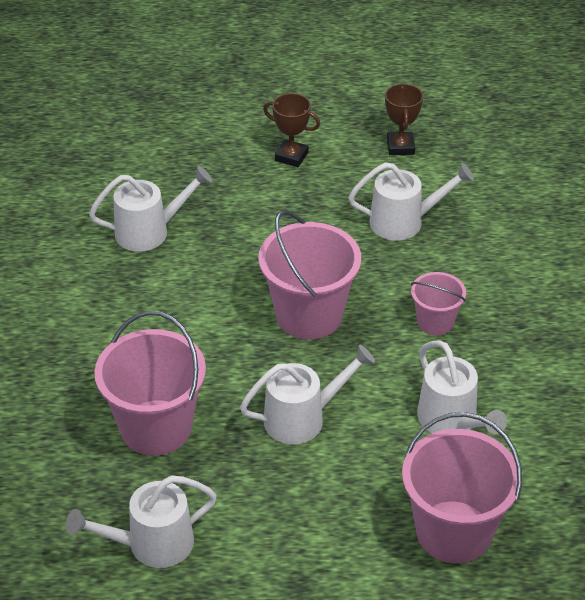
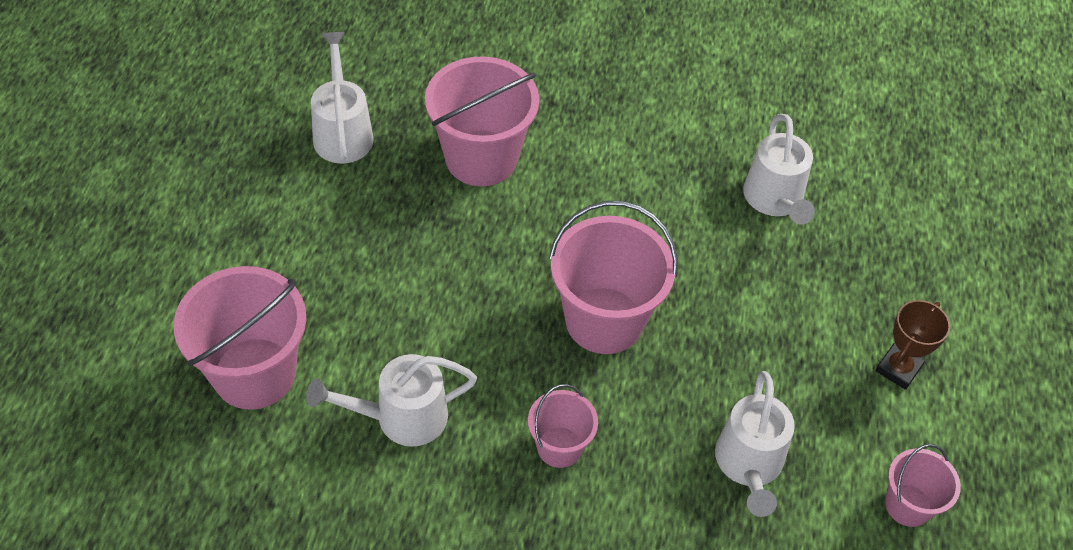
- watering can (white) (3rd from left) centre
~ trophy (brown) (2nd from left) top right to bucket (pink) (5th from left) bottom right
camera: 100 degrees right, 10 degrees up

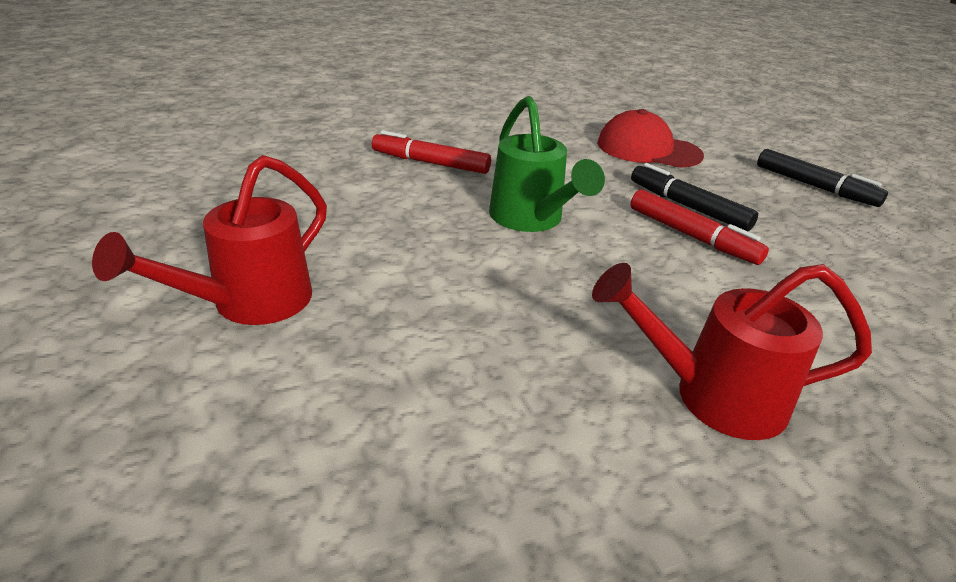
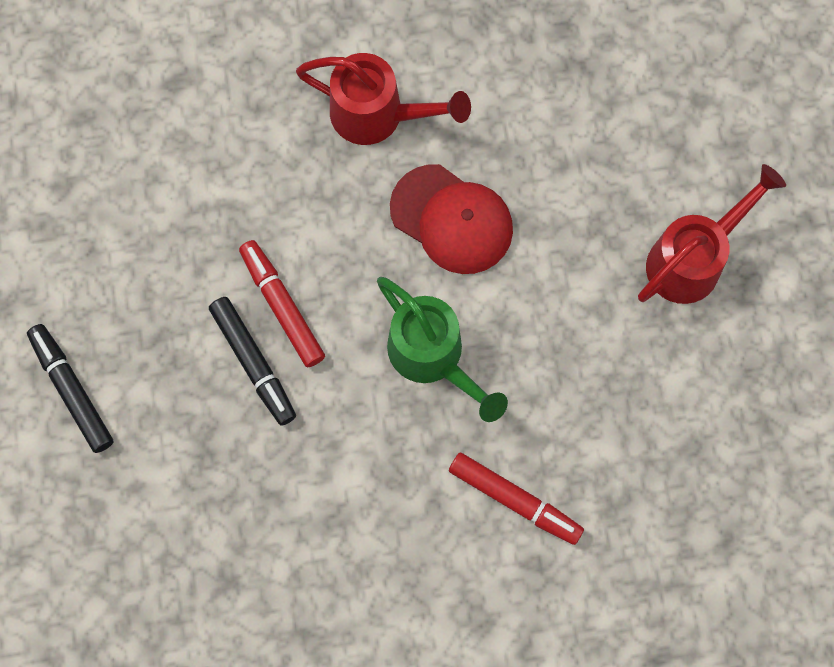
~ watering can (green) top centre = centre 150 degrees clockwise
~ cap (red) top right to top centre
camera: 165 degrees left, 40 degrees up

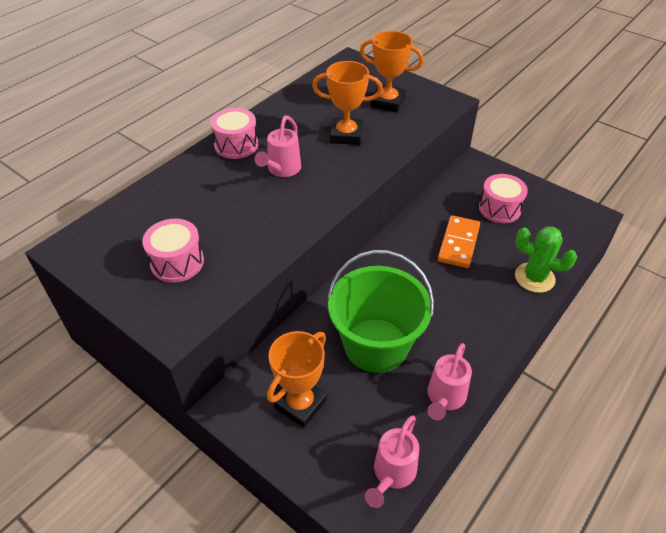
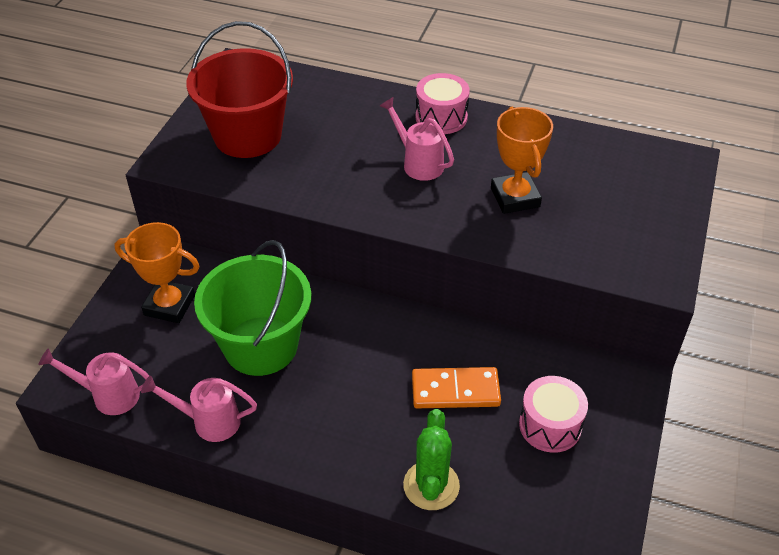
~ drum (pink) (1st from left) middle left to bucket (red) top left
~ watering can (pink) (1st from left in the first image) top centre = top centre 45 degrees clockwise
- trophy (orange) (3rd from left) top centre
camera: 70 degrees right, 0 degrees up

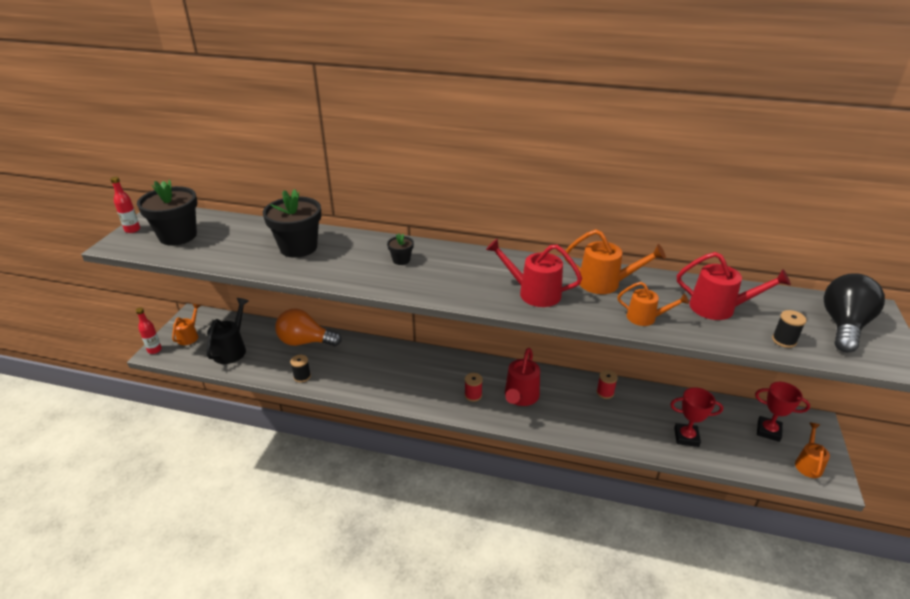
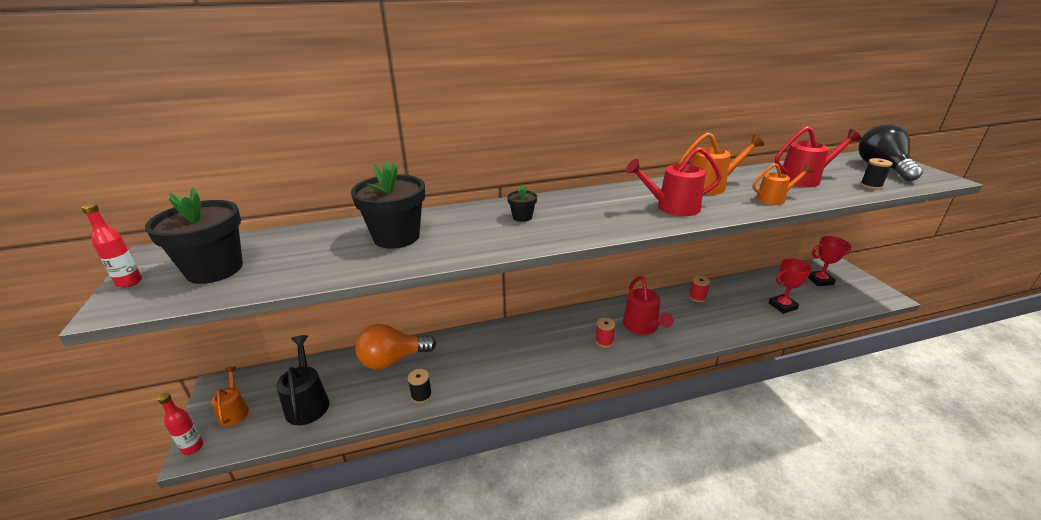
- watering can (orange) (4th from left) bottom right
camera: 30 degrees left, 5 degrees down

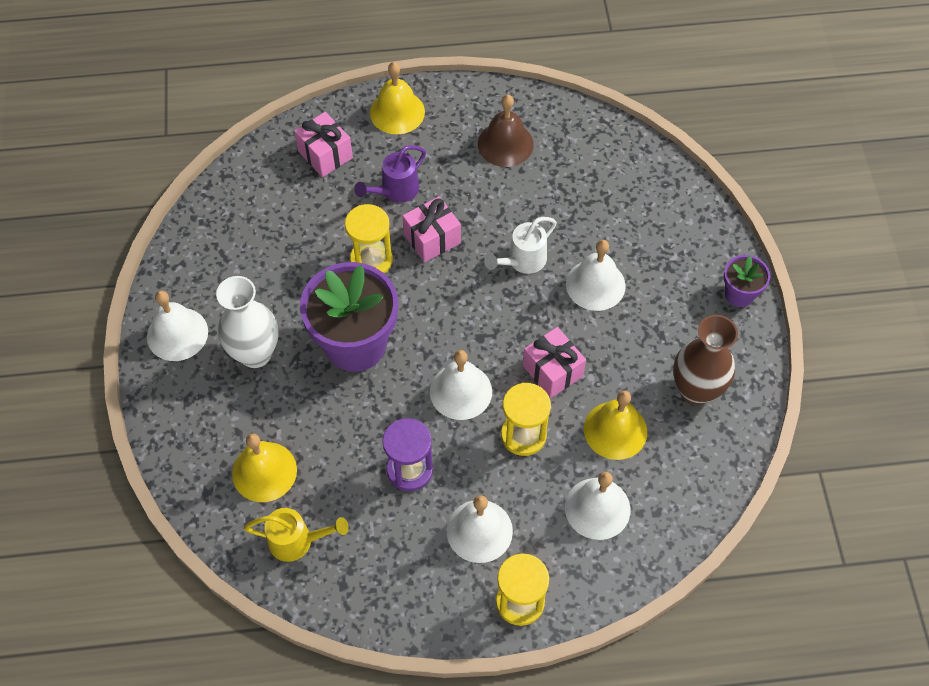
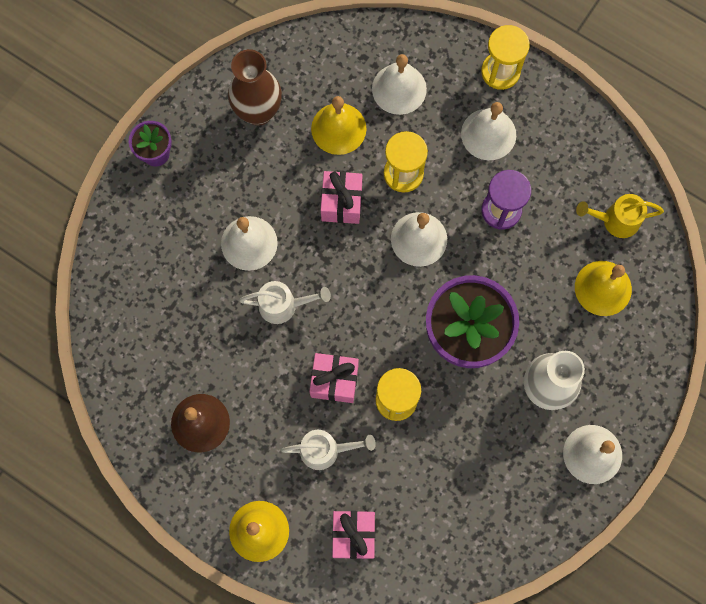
~ watering can (yellow) bottom left = middle right 45 degrees counterclockwise
~ watering can (purple) top centre to watering can (white) (2nd from left) bottom centre
camera: 140 degrees left, 15 degrees up

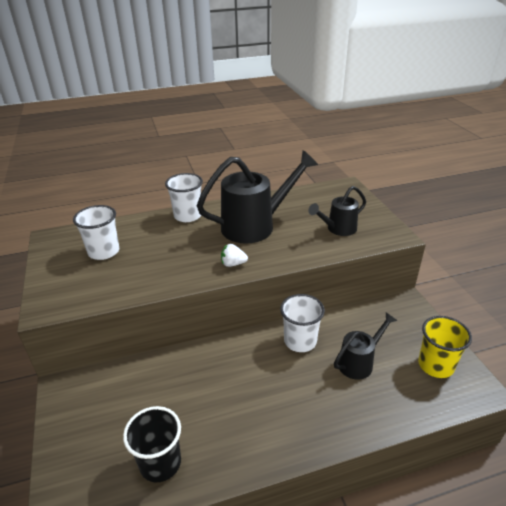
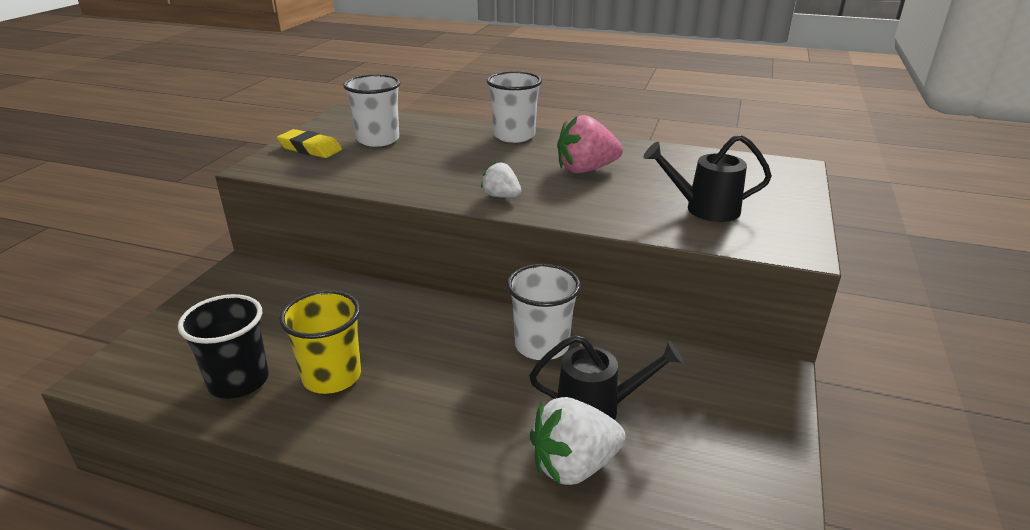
~ watering can (black) (1st from left) centre to strawberry (pink) top centre
~ cup (yellow) bottom right to middle left
+ eraser (yellow) top left
+ strawberry (white) (2nd from left) bottom centre
camera: 35 degrees right, 5 degrees down

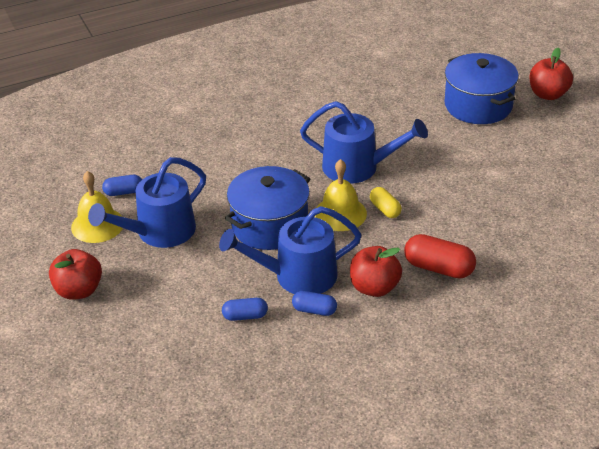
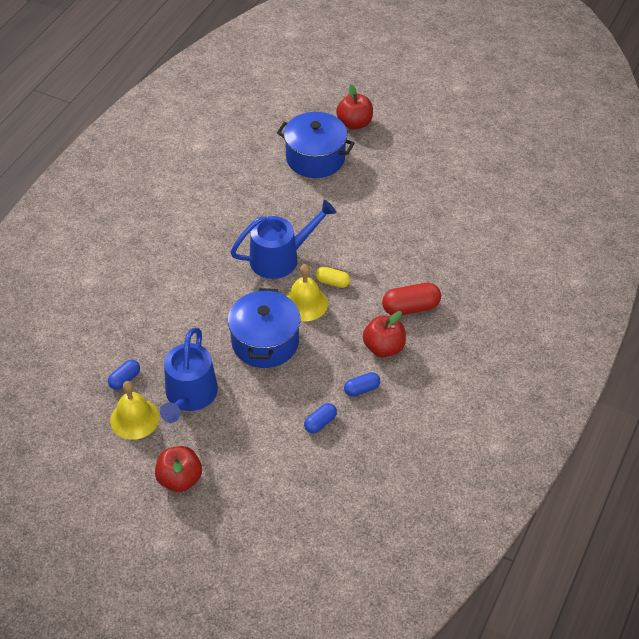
- watering can (blue) (2nd from left) centre
camera: 40 degrees left, 10 degrees up

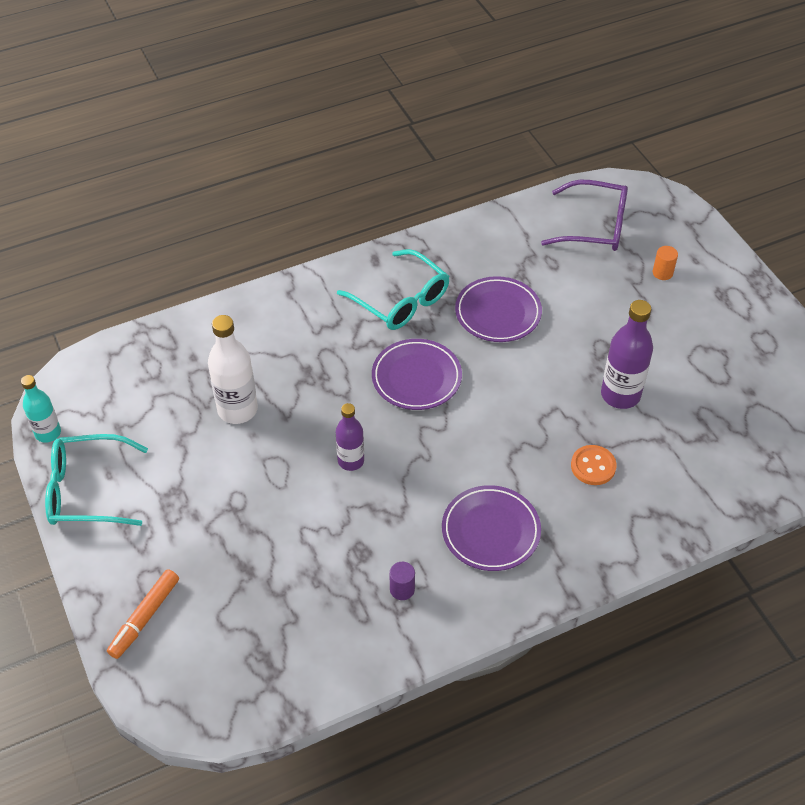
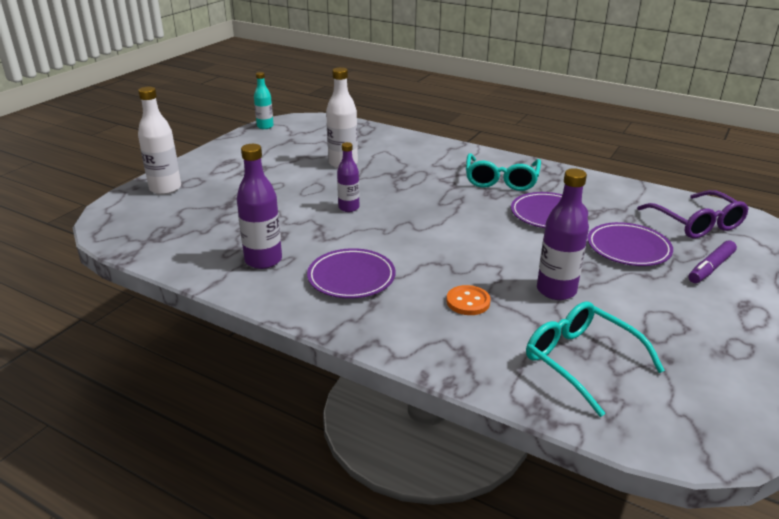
~ glasses (turquoise) (1st from left in the first image) middle left to glasses (turquoise) (2nd from left) bottom right
~ marker (orange) bottom left to bottle (white) (1st from left) top left
~ plate (purple) (1st from left in the first image) centre to plate (purple) (3rd from left) middle right
~ cylinder (purple) bottom centre to bottle (purple) (1st from left) middle left
~ cylinder (orange) top right to marker (purple) middle right
camera: 55 degrees right, 20 degrees down

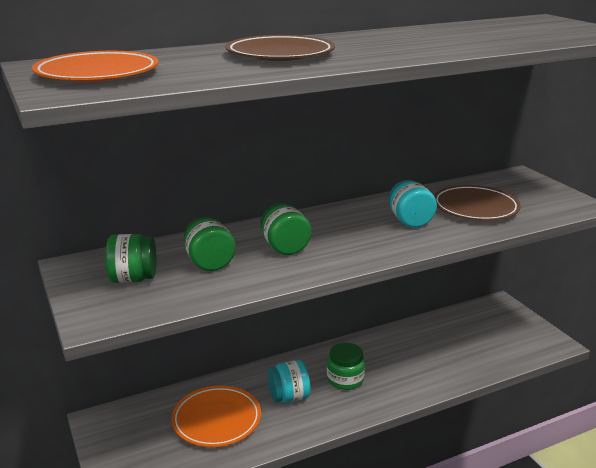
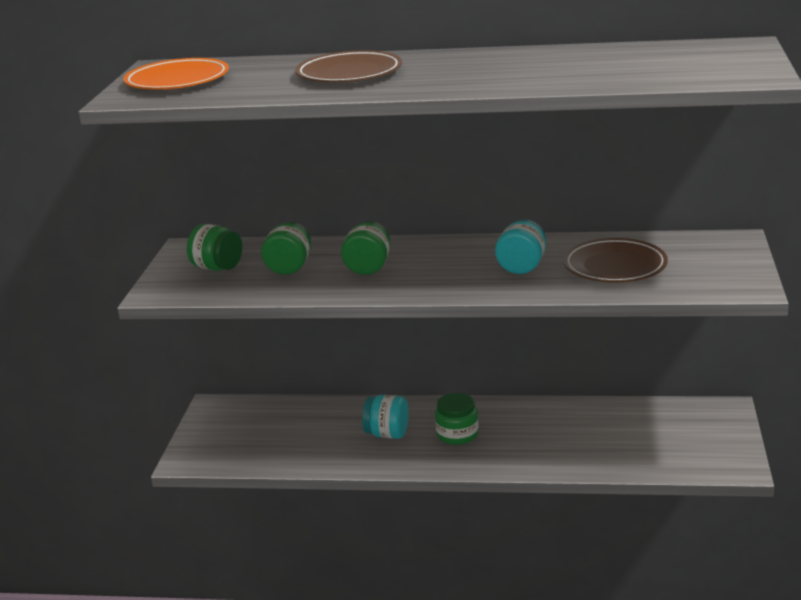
- plate (orange) (2nd from left) bottom centre
camera: 35 degrees right, 0 degrees up

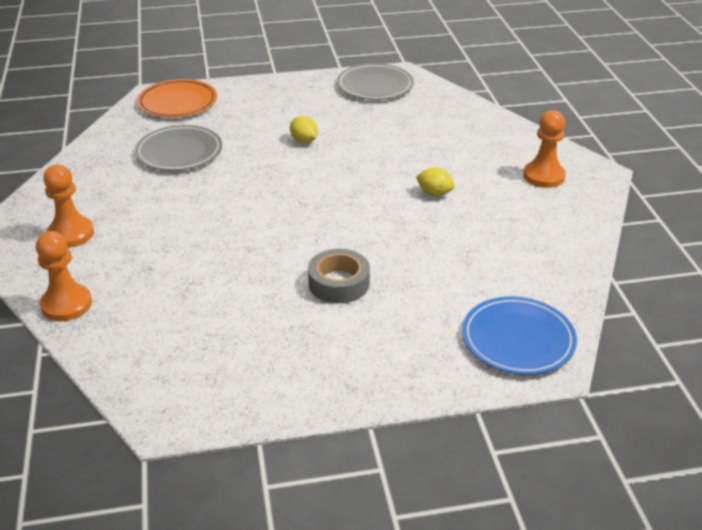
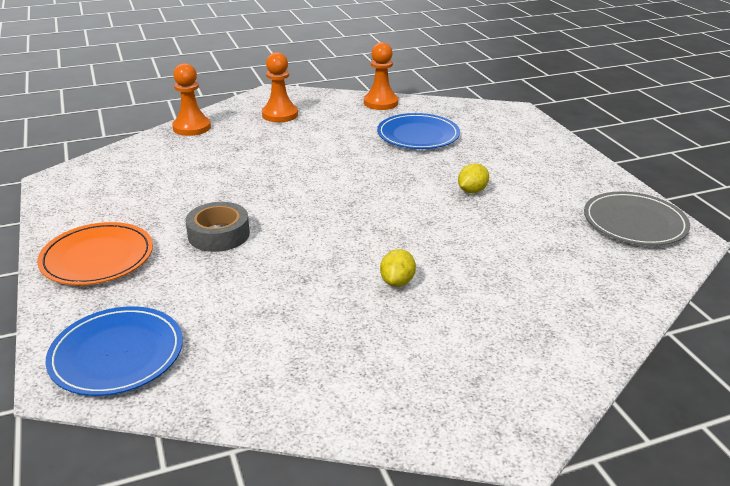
~ plate (grey) (1st from left) top left to plate (blue) (2nd from left) top centre
~ plate (orange) top left to middle left
~ pawn (orange) (3rd from left) top right to top centre
camera: 80 degrees right, 5 degrees down

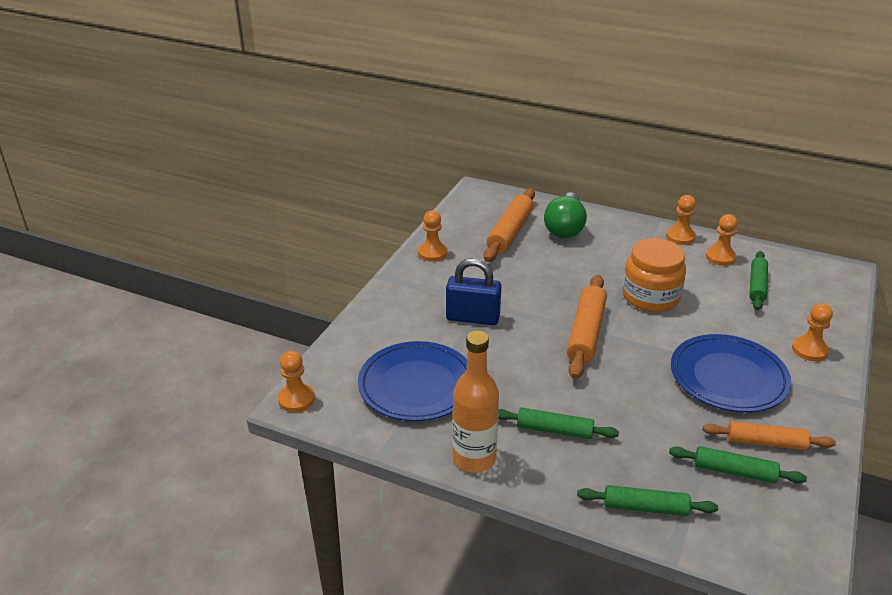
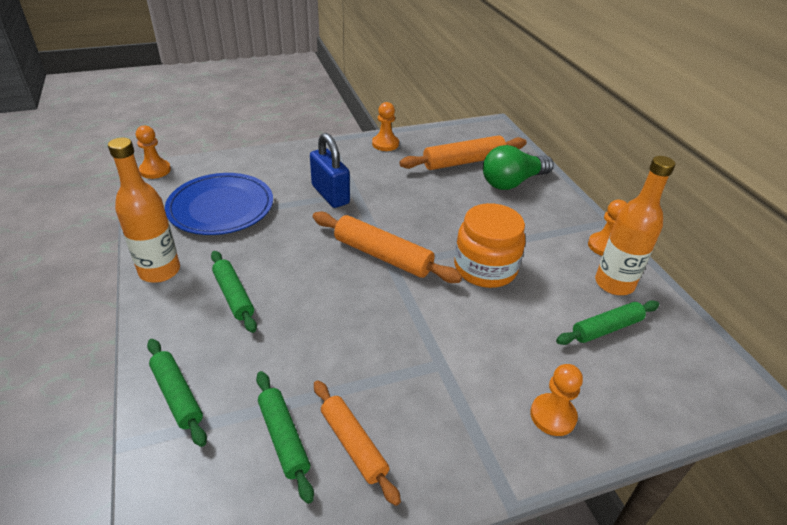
~ rolling pin (orange) (2nd from left) centre = centre 60 degrees clockwise
- plate (blue) (2nd from left) middle right
~ pawn (orange) (4th from left) middle right to bottle (orange) (2nd from left) middle right
camera: 45 degrees right, 5 degrees up

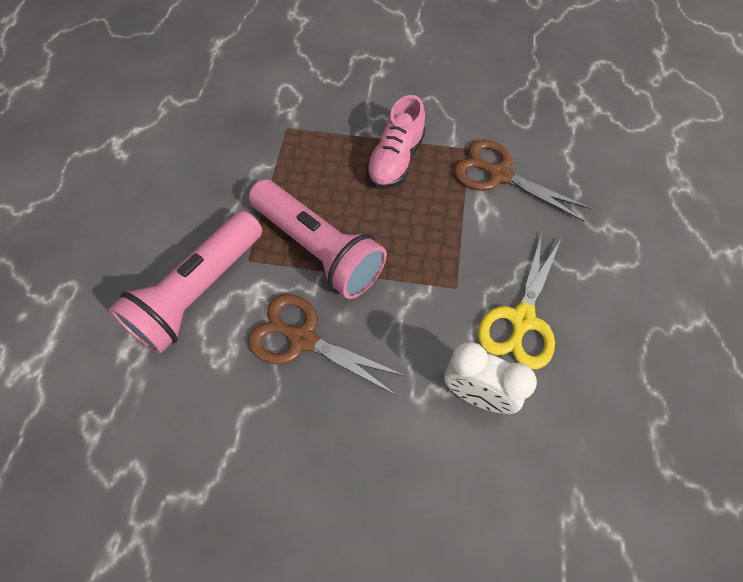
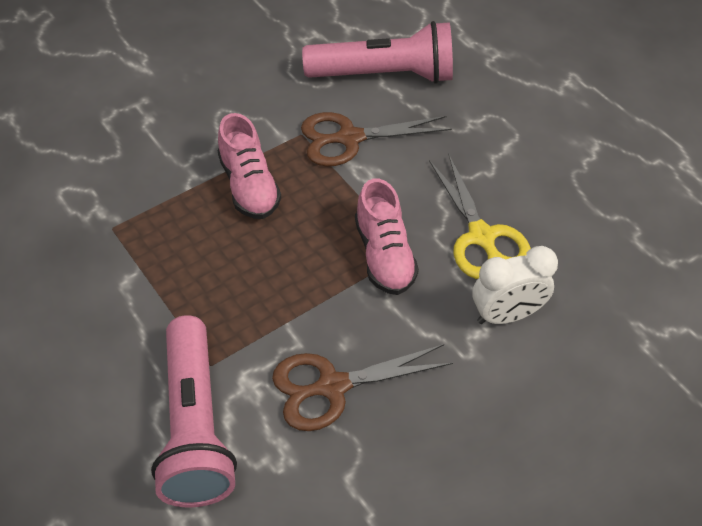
~ flashlight (pink) (2nd from left) centre to top centre
+ shoe (pink) (2nd from left) centre
camera: 45 degrees left, 10 degrees down

